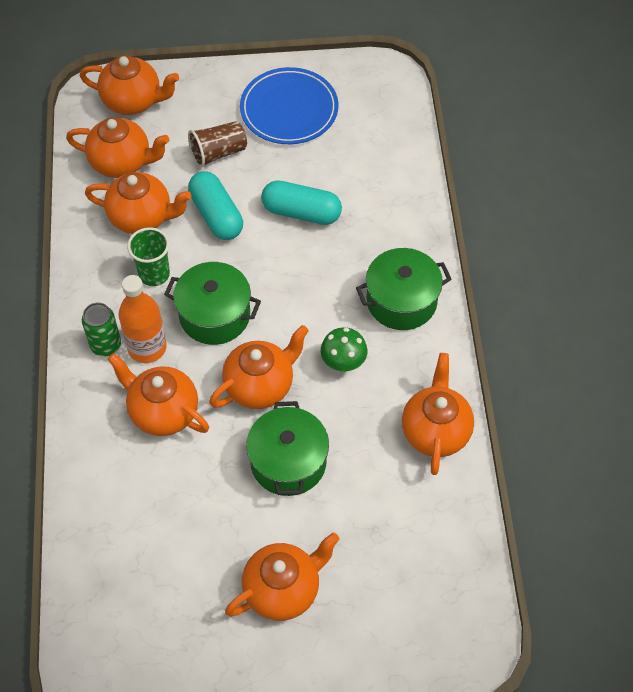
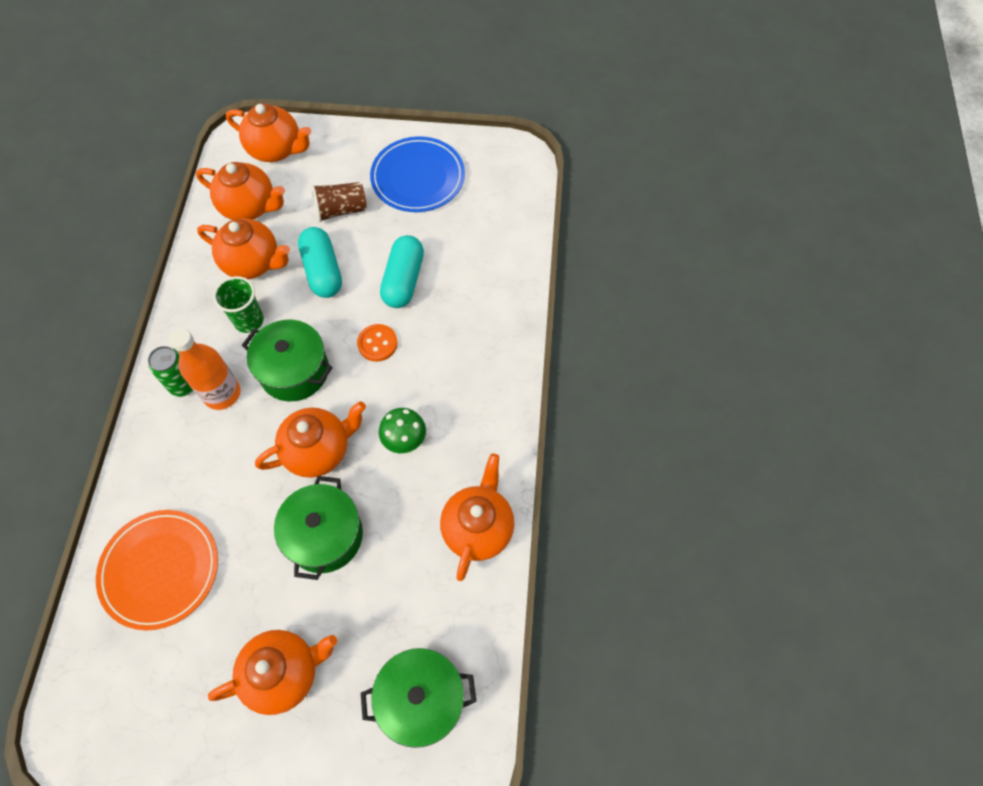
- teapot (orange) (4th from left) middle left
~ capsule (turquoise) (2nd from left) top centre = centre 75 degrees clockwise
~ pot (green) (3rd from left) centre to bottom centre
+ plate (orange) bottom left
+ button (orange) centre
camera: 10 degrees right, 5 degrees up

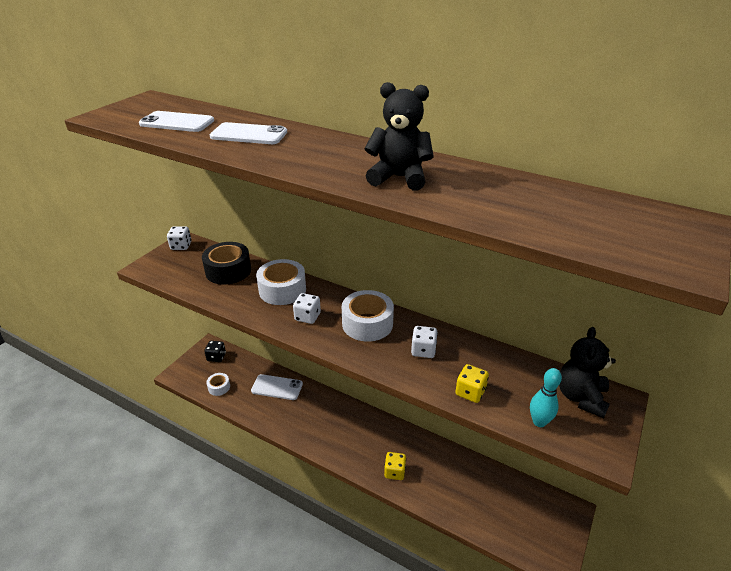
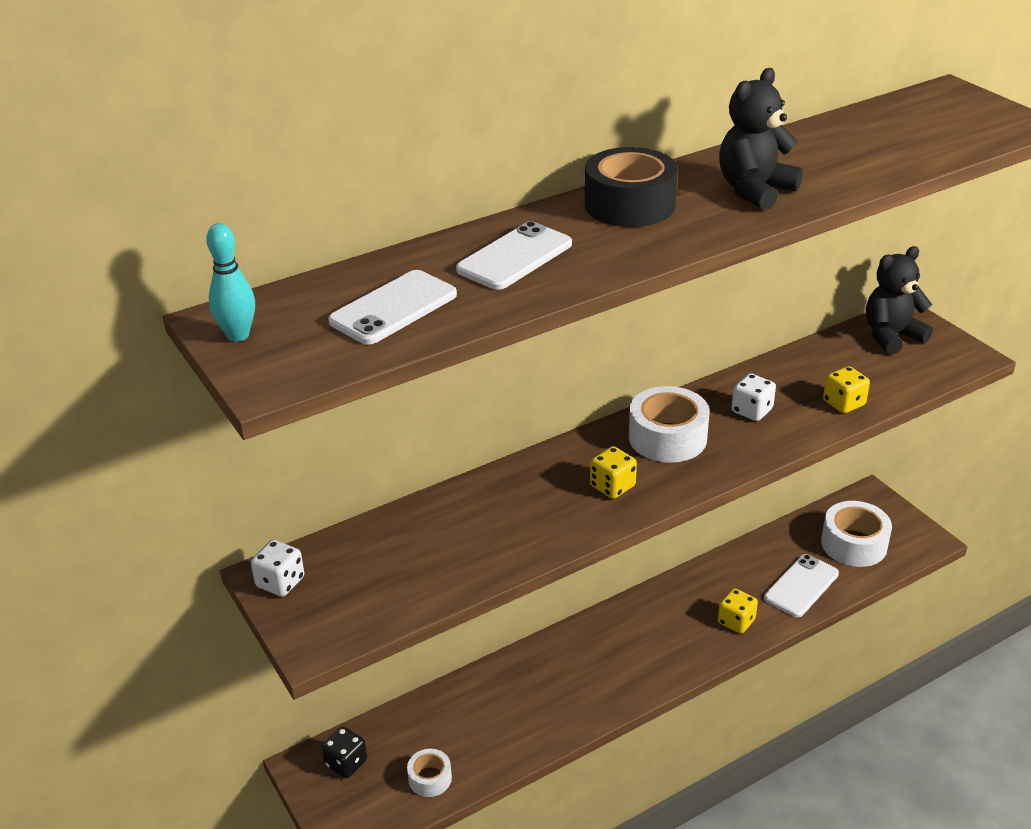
~ tape (black) middle left to top centre
~ phone (white) (3rd from left) bottom centre to bottom right
~ tape (white) (2nd from left in the first image) centre to tape (white) (3rd from left) middle right
~ dice (white) (2nd from left) centre to dice (yellow) (1st from left) centre
~ bowling pin (turquoise) bottom right to middle left
~ teddy bear (black) (2nd from left) middle right = middle right 105 degrees clockwise
camera: 60 degrees left, 0 degrees up

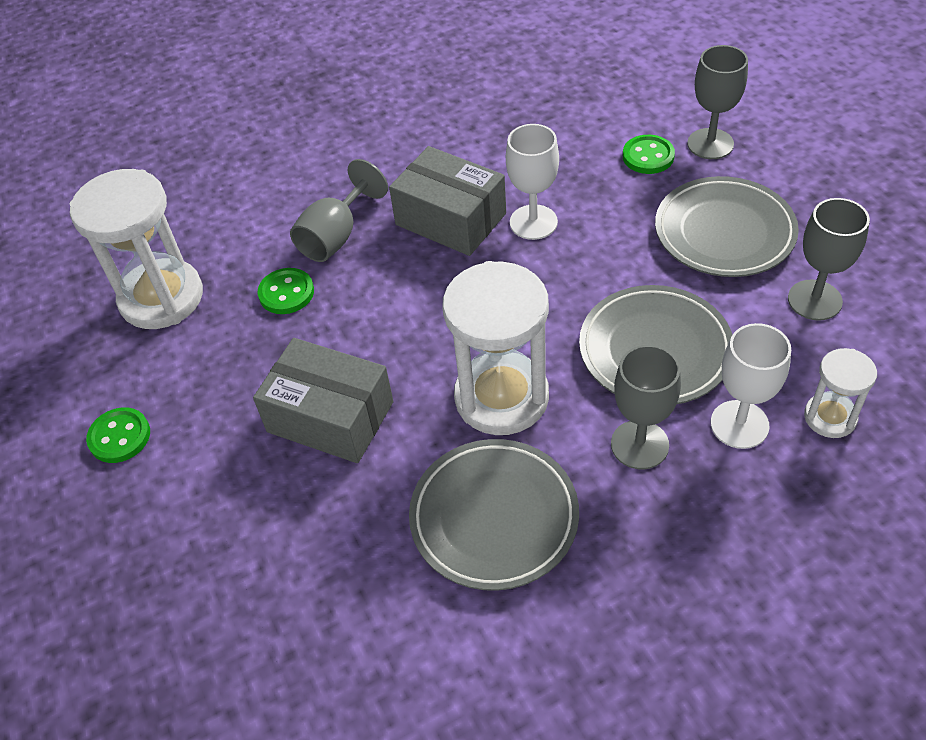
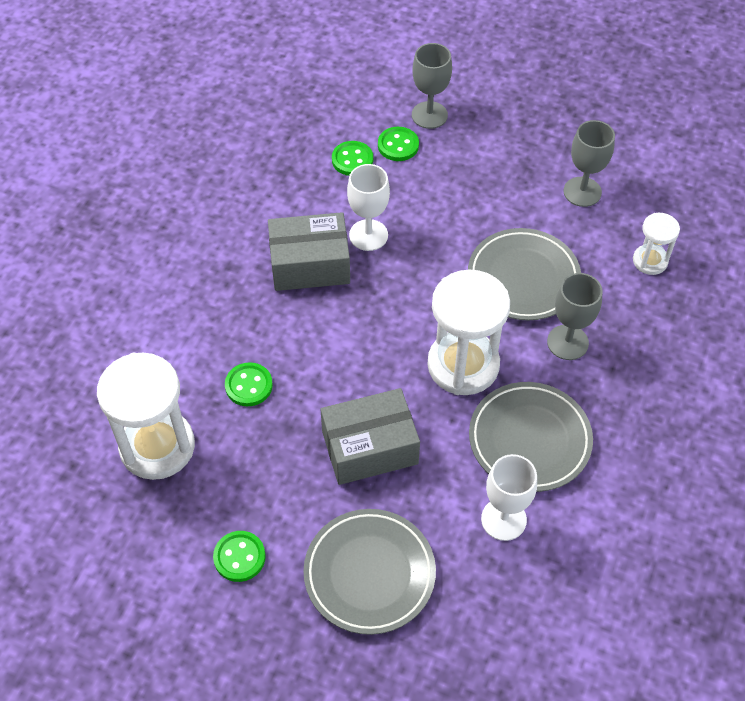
- goblet (grey) (1st from left) top centre
~ plate (grey) (3rd from left in the first image) top right to plate (grey) (1st from left) bottom centre
~ goblet (white) (2nd from left) middle right to bottom right
+ button (green) (3rd from left) top centre
camera: 45 degrees left, 5 degrees up

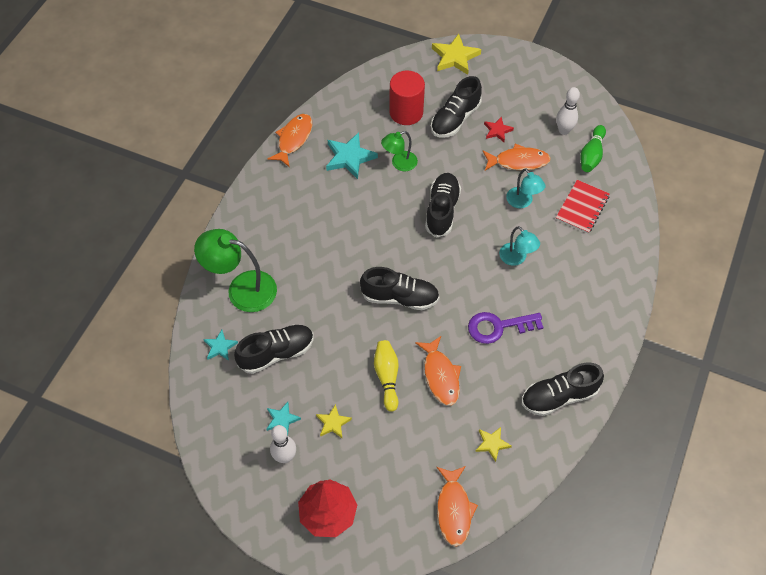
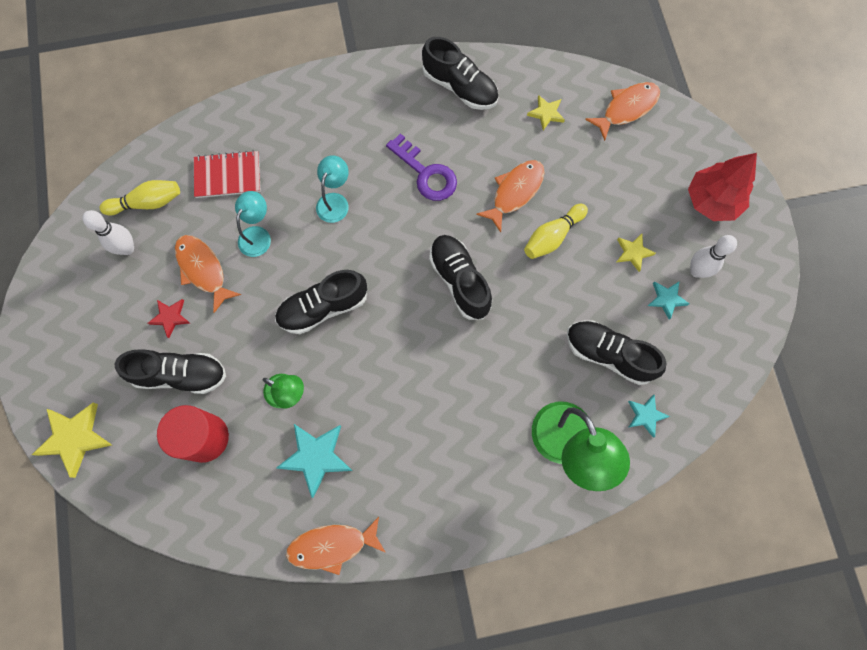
~ bowling pin (green) top right to bowling pin (yellow) (1st from left) top left
camera: 125 degrees left, 15 degrees up

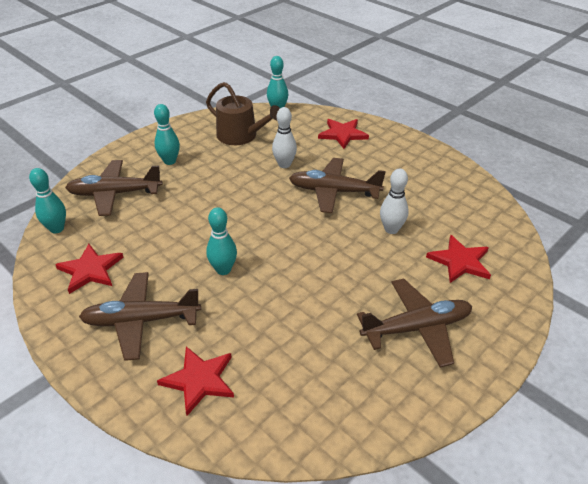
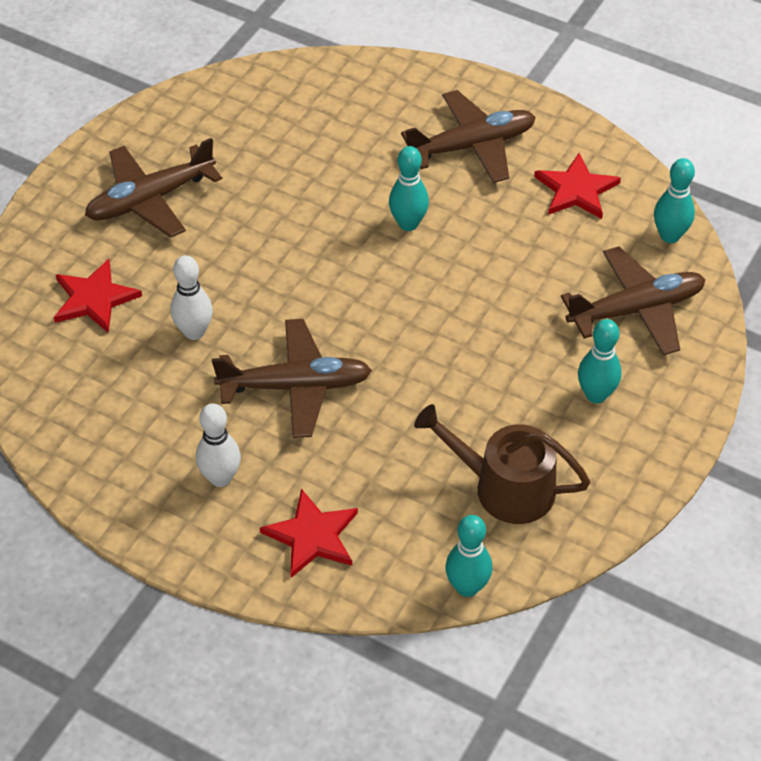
- star (red) (2nd from left) bottom left
~ bowling pin (white) (1st from left in the first image) top centre to bowling pin (white) (2nd from left) middle left
camera: 165 degrees right, 10 degrees up

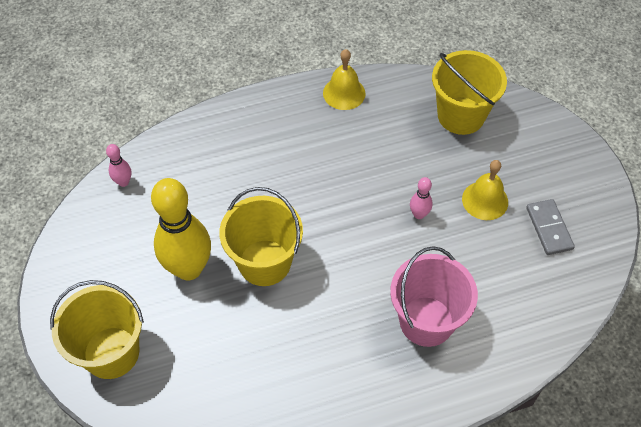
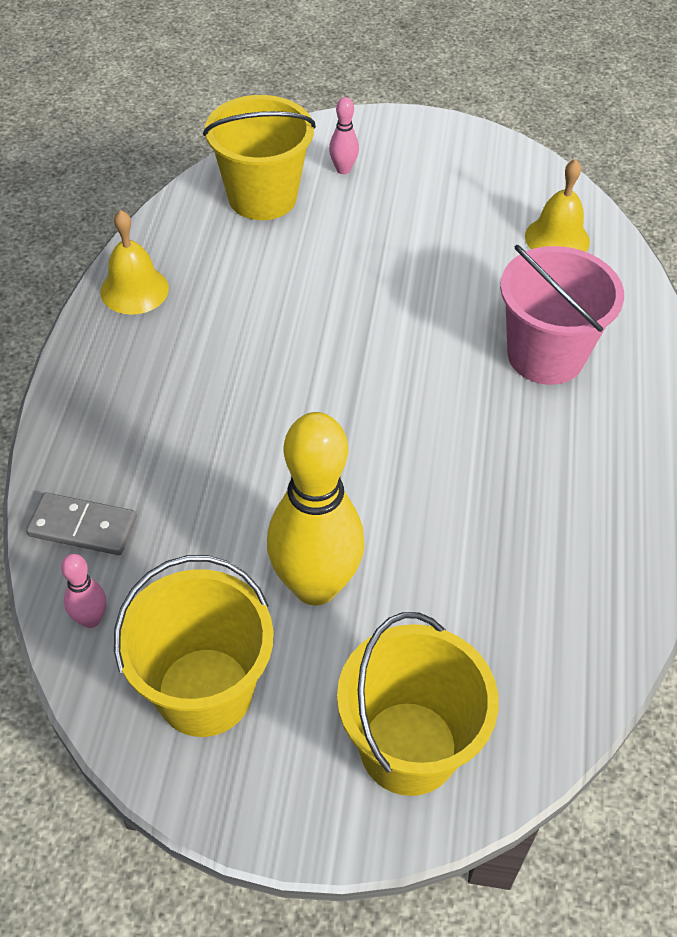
~ bucket (yellow) (2nd from left in the first image) centre to bucket (yellow) (1st from left) bottom left
~ bowling pin (pink) (2nd from left) centre to top centre
~ bell (yellow) (2nd from left) middle right to top right
~ domino (grey) middle right to middle left
camera: 65 degrees left, 5 degrees down

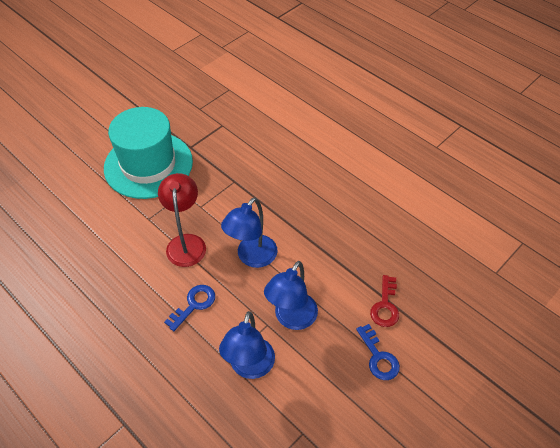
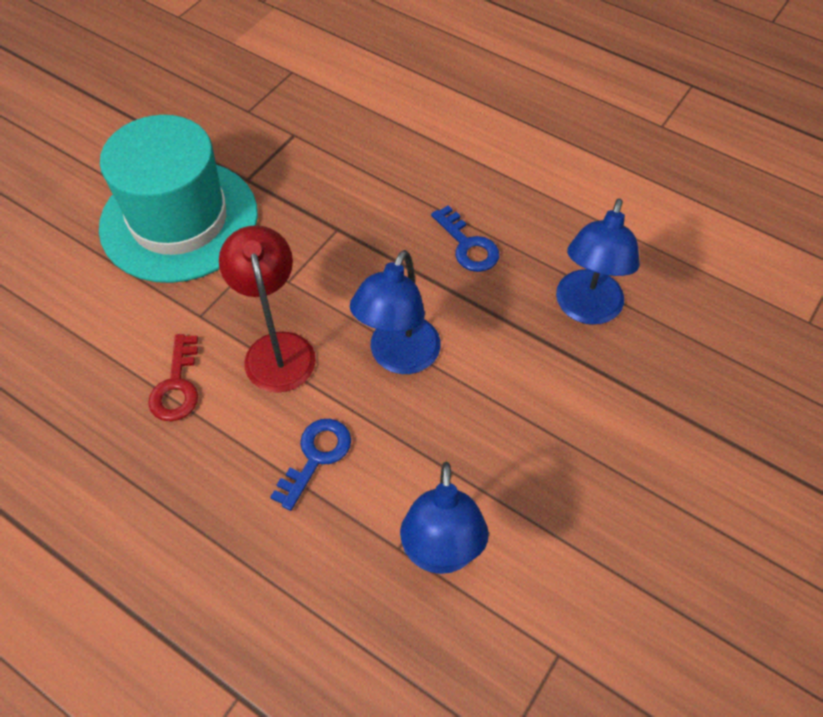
~ lamp (blue) (3rd from left) centre to middle right
~ key (blue) (2nd from left) bottom right to top centre
~ key (red) bottom right to middle left
camera: 10 degrees left, 5 degrees up

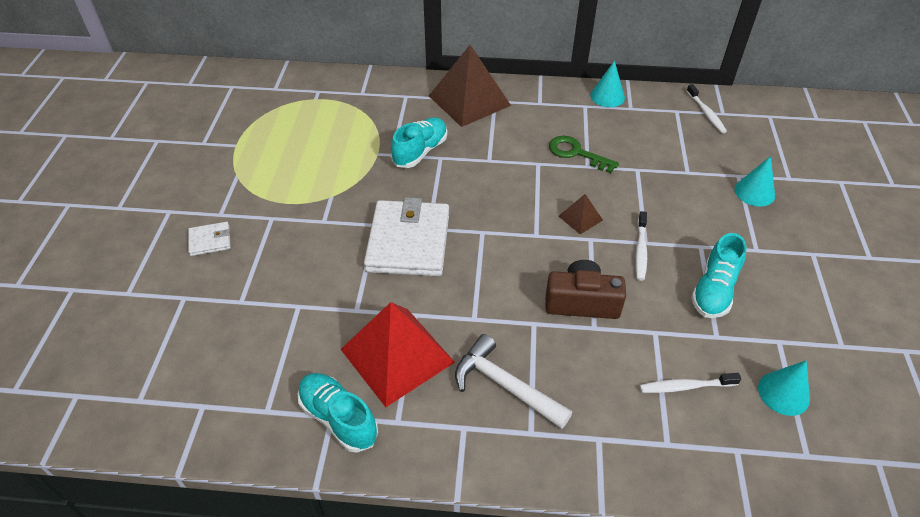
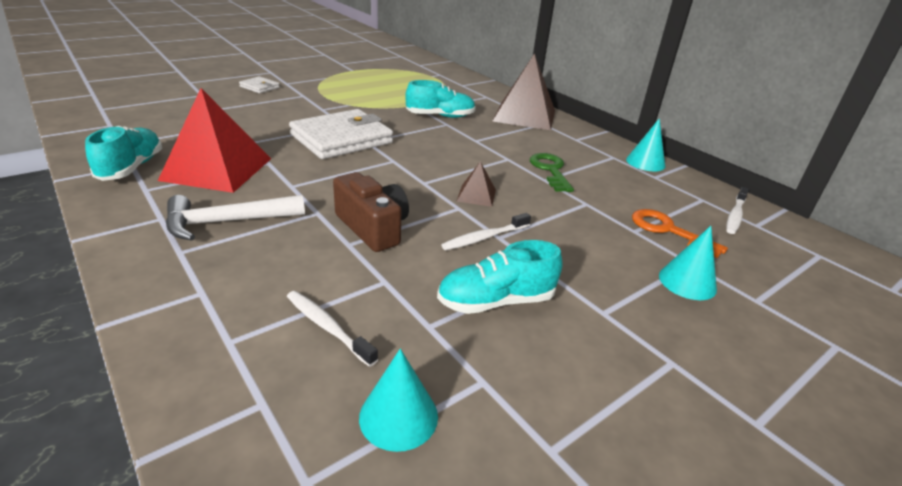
~ hammer (white) bottom centre = middle left 105 degrees counterclockwise
+ key (orange) middle right
camera: 45 degrees right, 15 degrees down

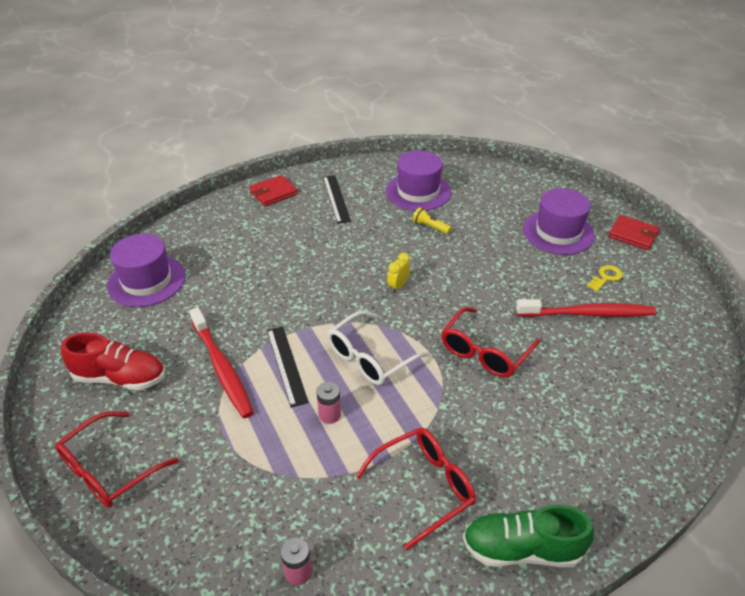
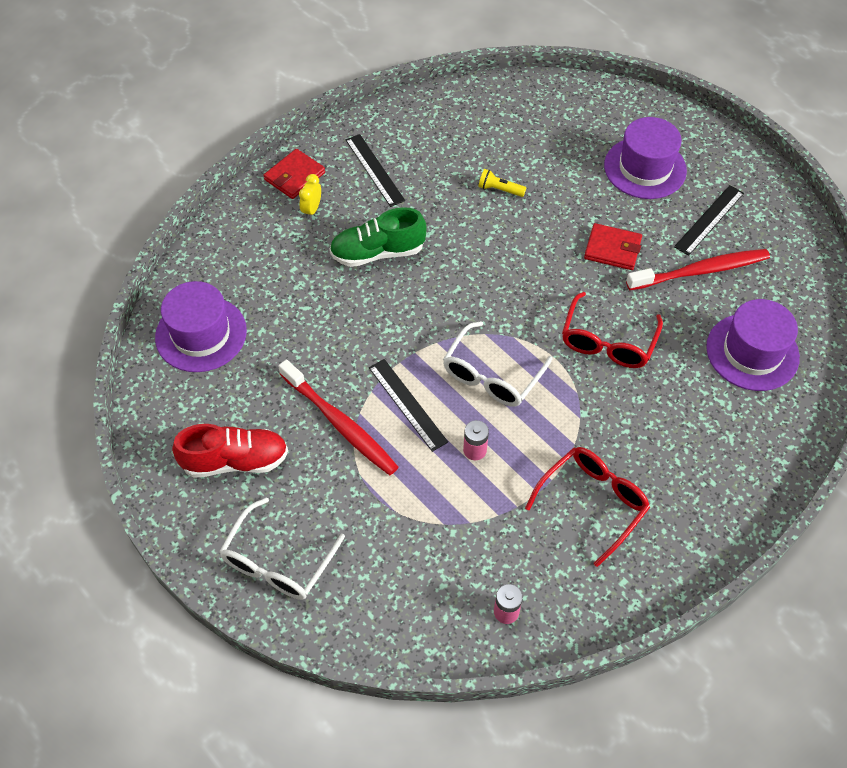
~ glasses (red) (1st from left) bottom left to glasses (white) (1st from left) bottom left
~ hat (purple) (2nd from left in the first image) top centre to hat (purple) (3rd from left) middle right
~ clock (yellow) centre to top centre
~ shoe (green) bottom right to top centre
~ key (yellow) middle right to ruler (black) (3rd from left) top right
~ wallet (red) (2nd from left) middle right to top right
camera: 15 degrees left, 15 degrees up

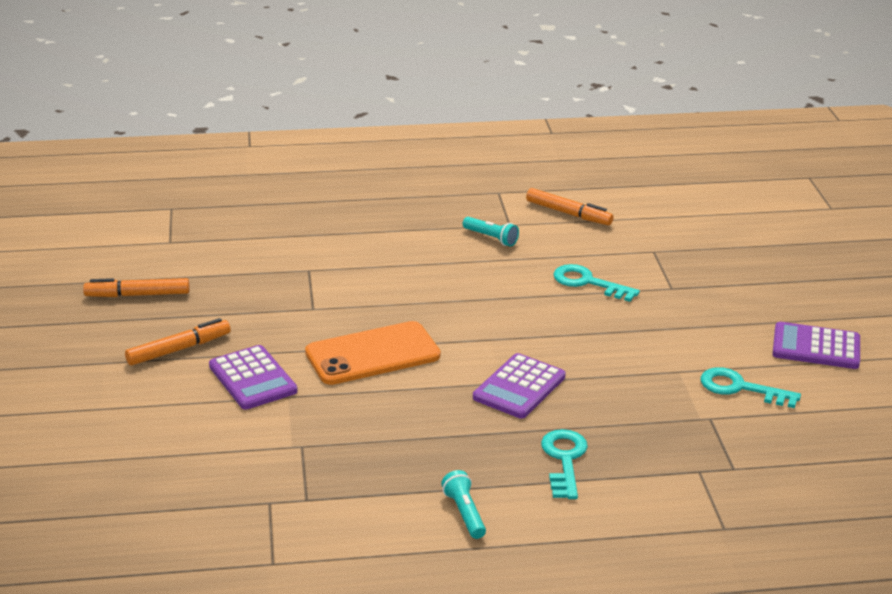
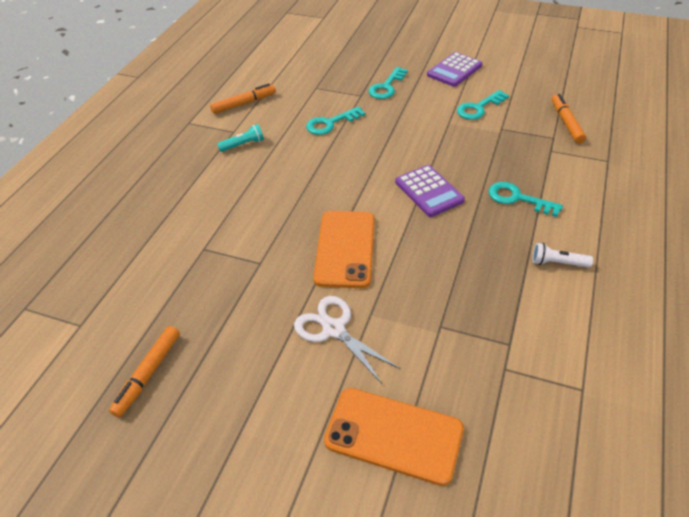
~ marker (orange) (2nd from left in the first image) middle left to marker (orange) (3rd from left) top right
~ calculator (purple) (1st from left) middle left to scissors (white) centre
~ flashlight (turquoise) (1st from left) bottom centre to flashlight (white) middle right
+ phone (orange) (2nd from left) bottom centre
+ key (turquoise) (2nd from left) top centre
camera: 60 degrees left, 15 degrees up

